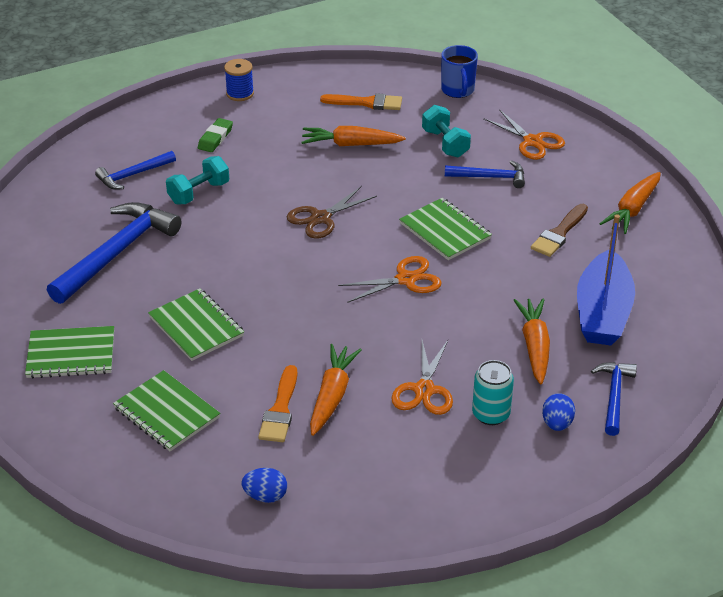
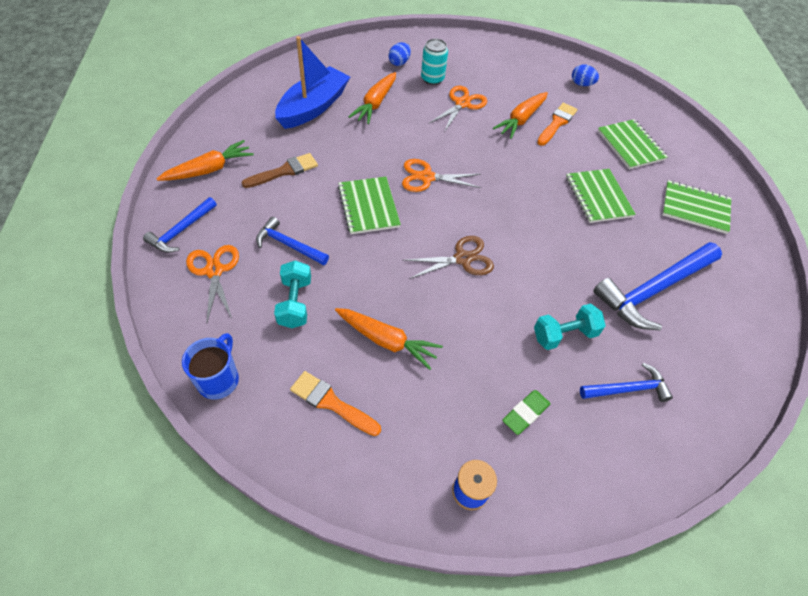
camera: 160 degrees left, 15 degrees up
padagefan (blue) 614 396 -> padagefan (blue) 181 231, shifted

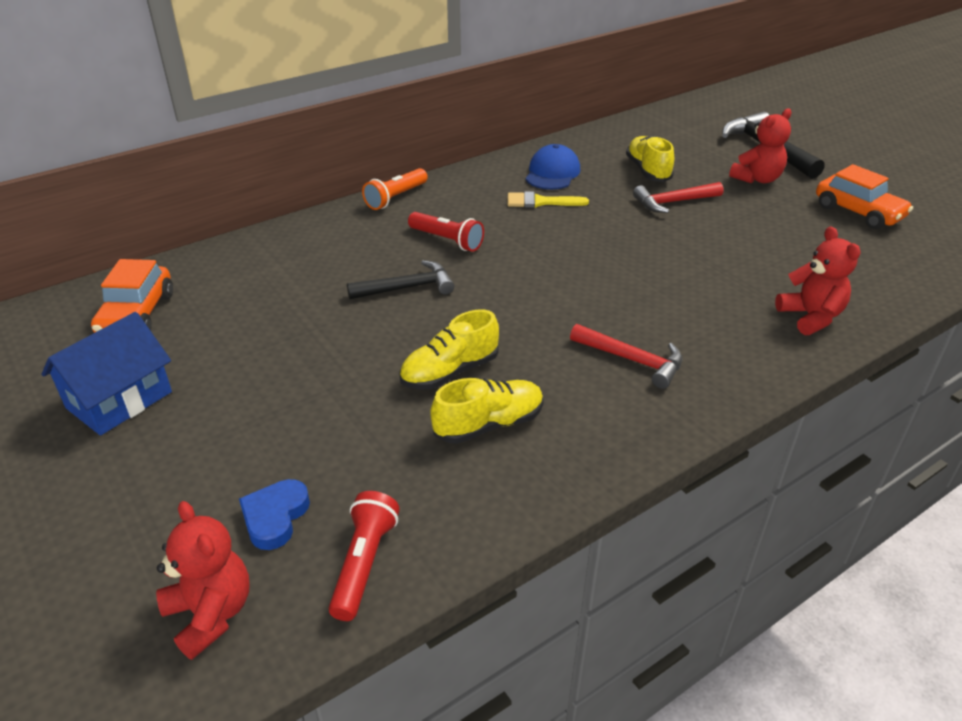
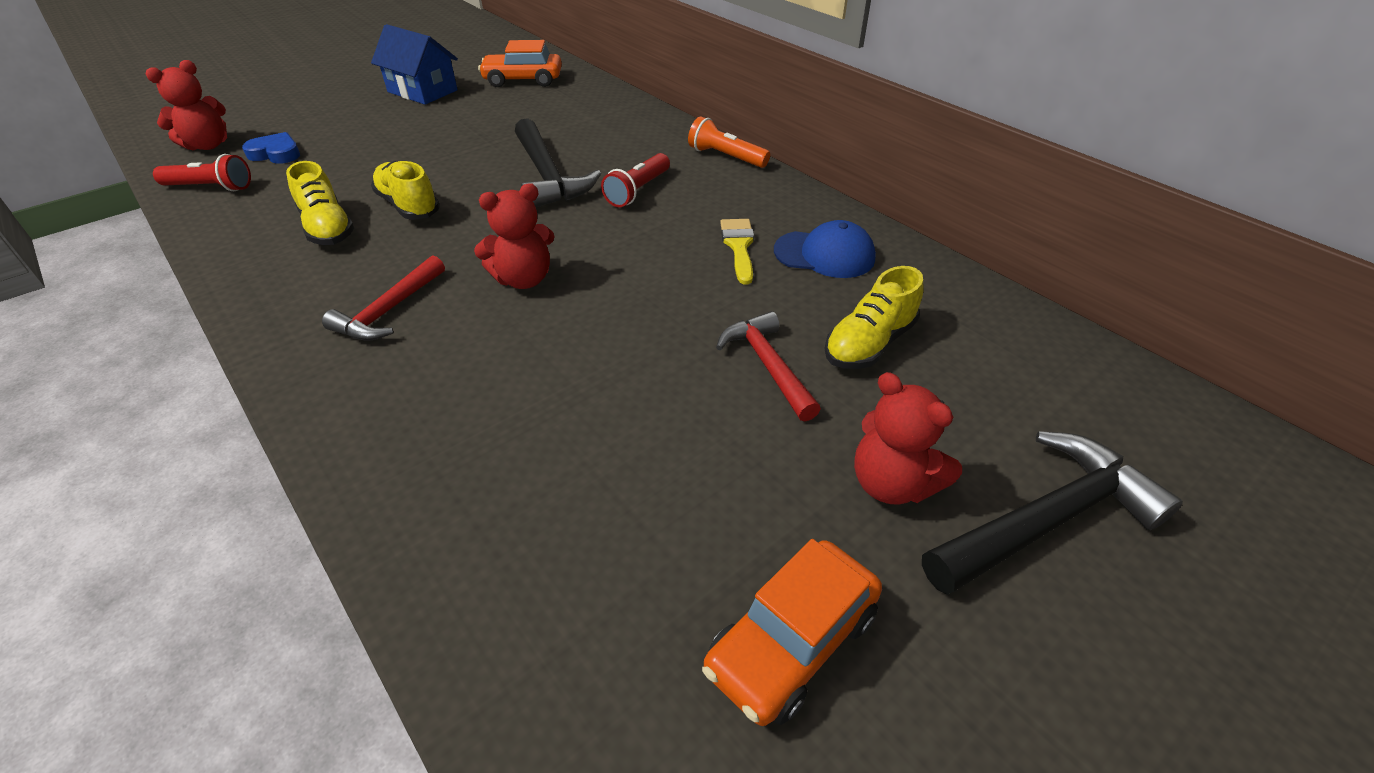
camera: 85 degrees right, 5 degrees up
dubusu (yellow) 648 171 -> dubusu (yellow) 869 344, 150 degrees clockwise
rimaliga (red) 810 317 -> rimaliga (red) 523 279, shifted
padagefan (black) 407 288 -> padagefan (black) 548 176, x1.50

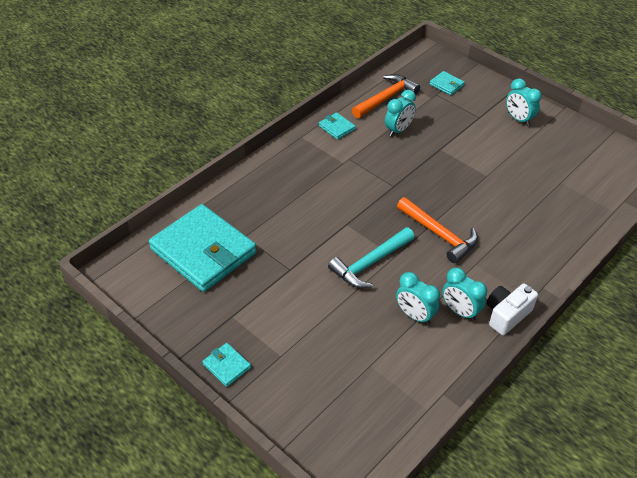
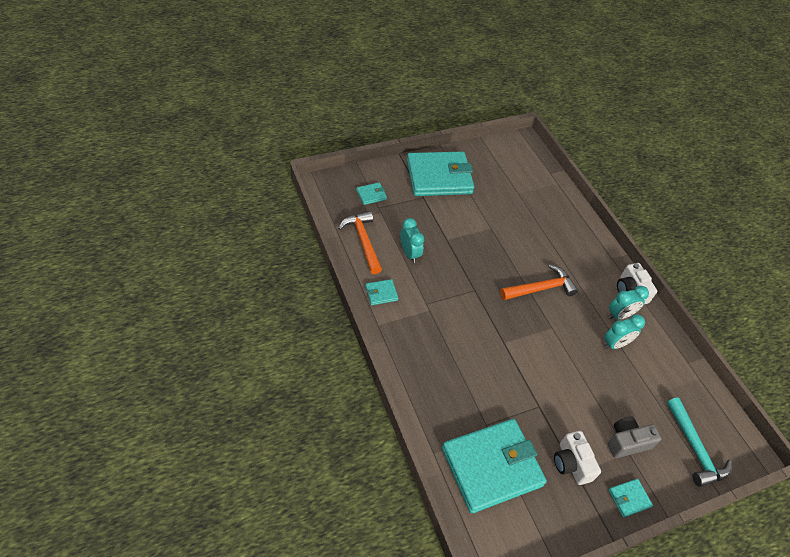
camera: 70 degrees left, 5 degrees up
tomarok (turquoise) 518 119 -> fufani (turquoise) 439 177
padagefan (turquoise) 370 263 -> padagefan (turquoise) 694 448, shifted
none -> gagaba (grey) 627 442
none -> gagaba (white) 571 463

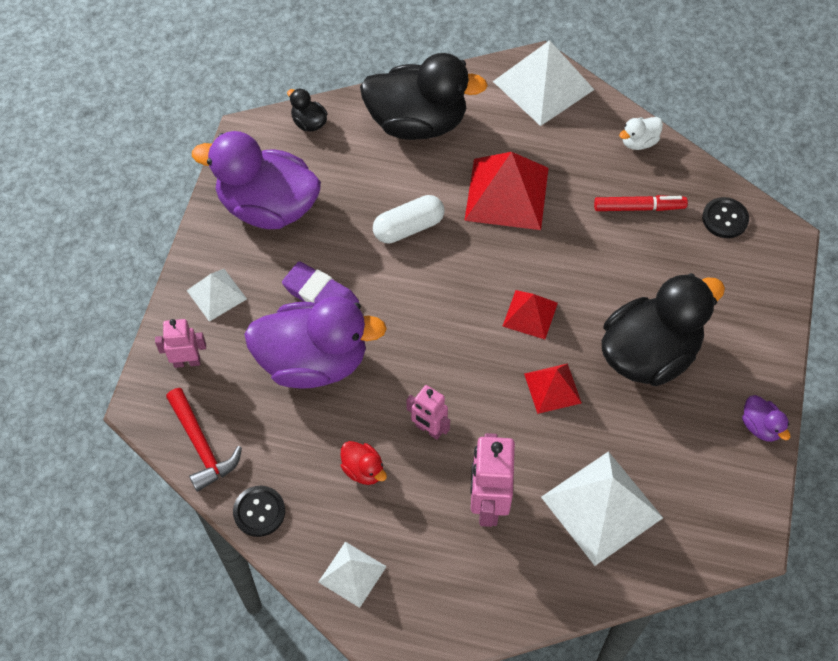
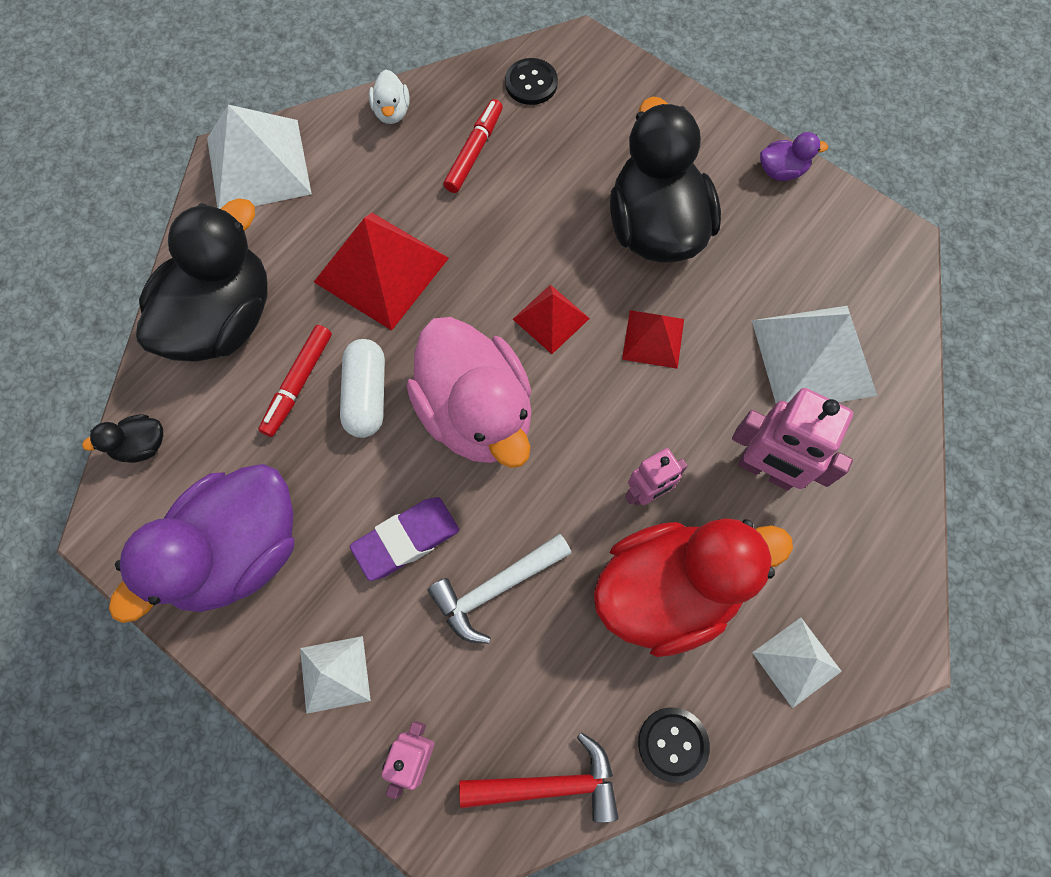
camera: 65 degrees left, 10 degrees up
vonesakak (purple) 313 361 -> padagefan (white) 495 588
vonesakak (red) 363 470 -> vonesakak (red) 668 590, x2.42
none -> vonesakak (pink) 476 413
none -> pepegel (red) 298 384

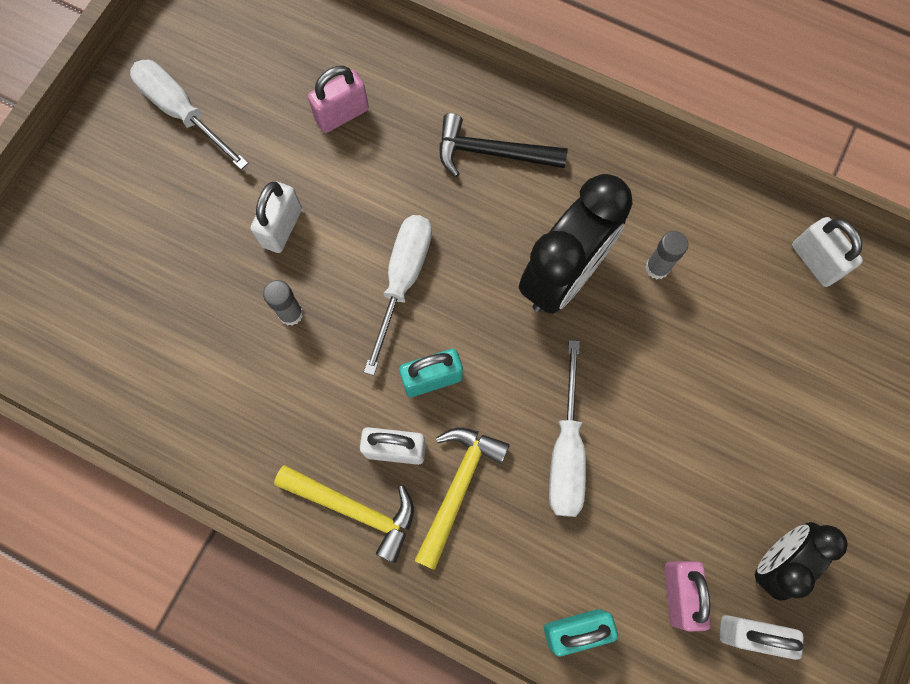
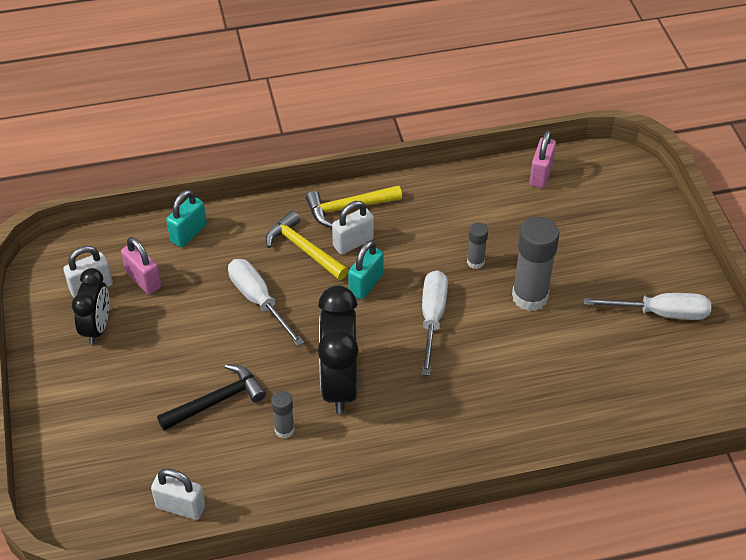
camera: 140 degrees right, 25 degrees down
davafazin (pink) 342 114 -> davafazin (pink) 541 175, shifted
padagefan (black) 491 152 -> padagefan (black) 217 401, shifted
davafazin (white) 282 227 -> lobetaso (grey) 529 297
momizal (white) 403 280 -> momizal (white) 432 318, 150 degrees counterclockwise
padagefan (yellow) 458 487 -> padagefan (yellow) 303 249, 150 degrees clockwise

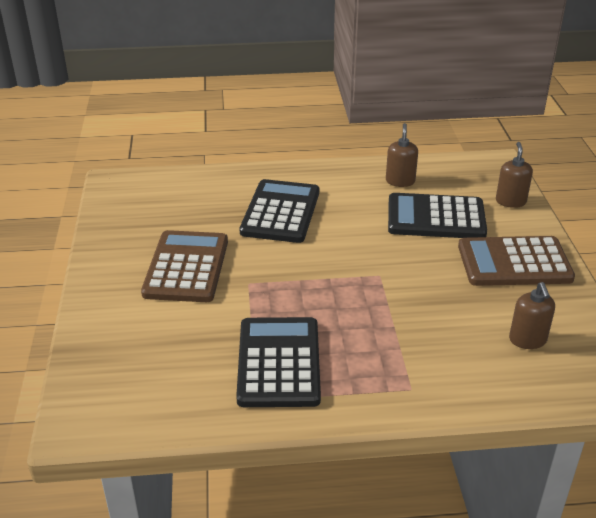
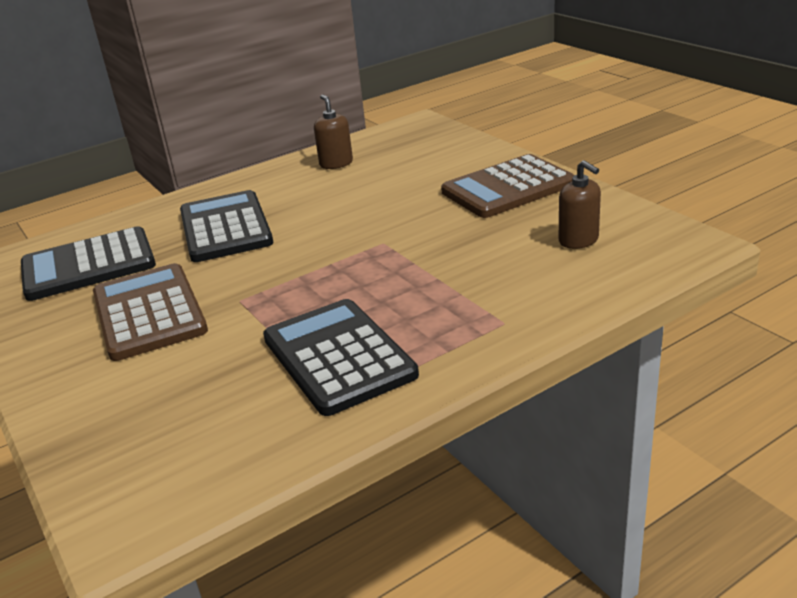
camera: 25 degrees left, 5 degrees down
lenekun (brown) 510 201 -> none
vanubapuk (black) 436 218 -> vanubapuk (black) 88 265, shifted

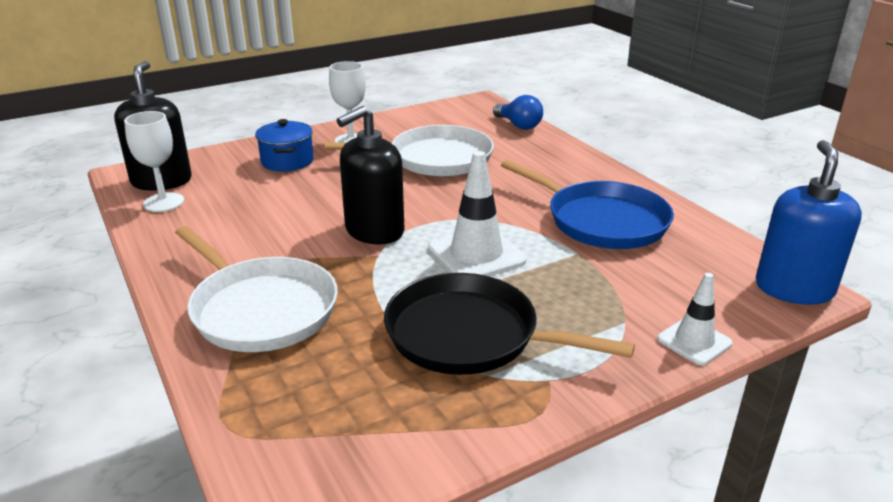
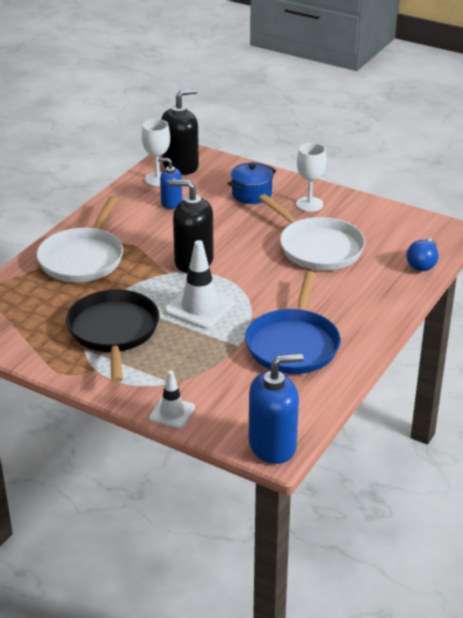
camera: 60 degrees right, 5 degrees up
none -> lenekun (blue) 171 203

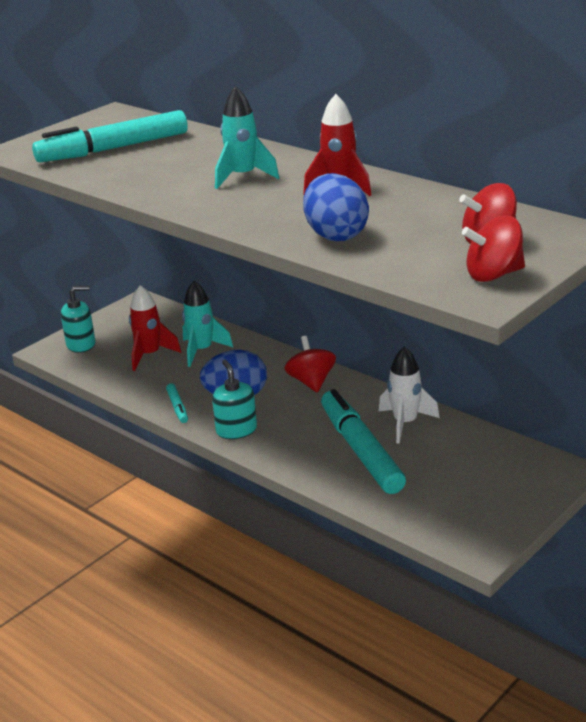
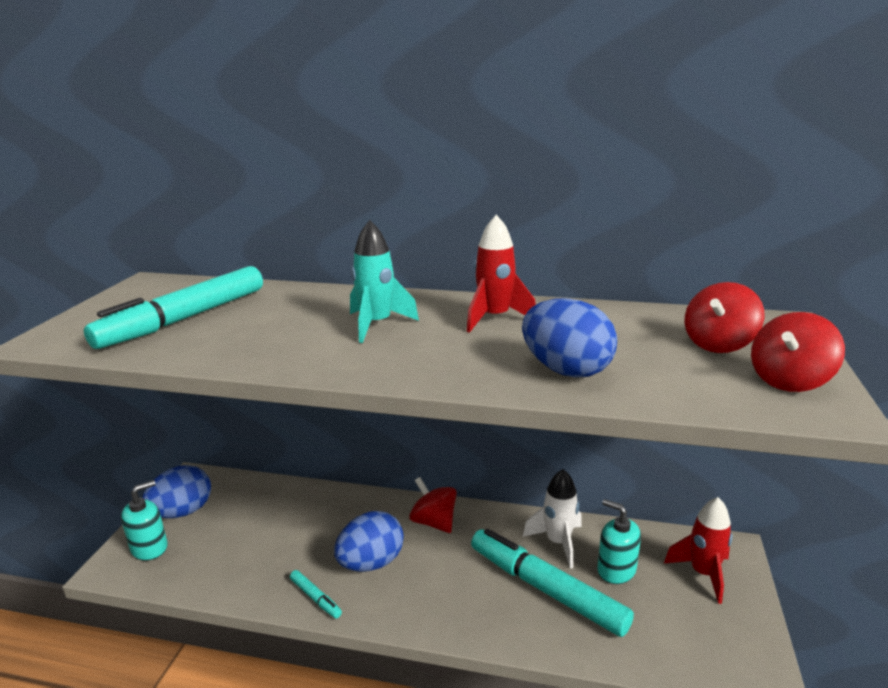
camera: 30 degrees left, 5 degrees down
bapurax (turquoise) 202 351 -> none
bapurax (red) 150 355 -> bapurax (red) 703 573, shifted
lenekun (turquoise) 236 430 -> lenekun (turquoise) 616 570, shifted
none -> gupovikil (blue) 182 512

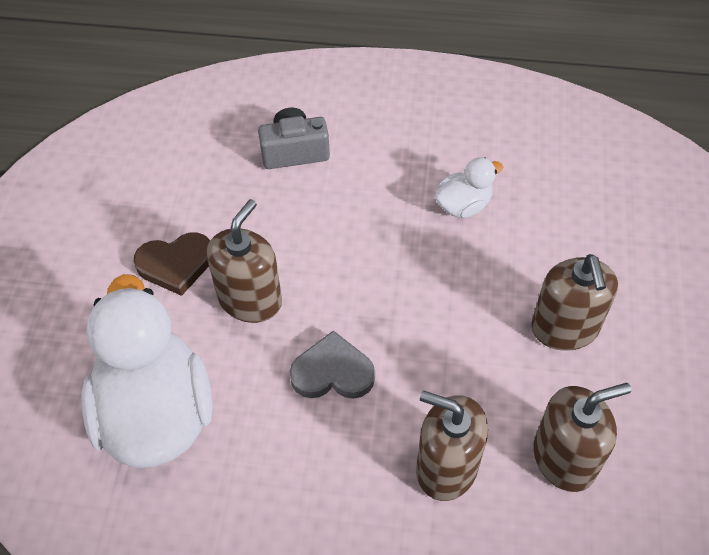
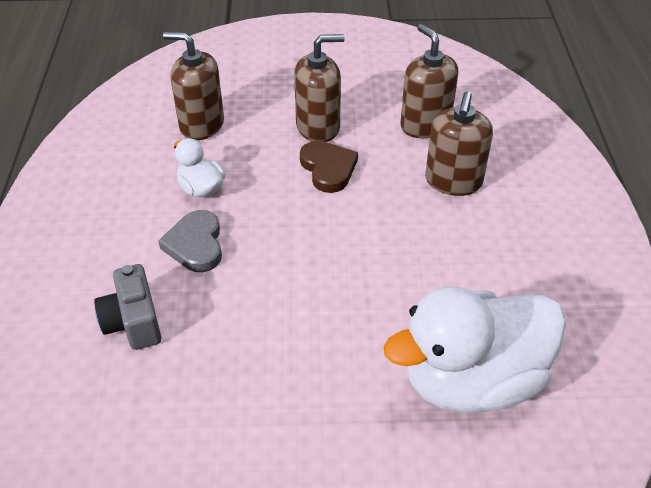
camera: 100 degrees left, 10 degrees down
lenekun (brown) 250 299 -> lenekun (brown) 201 125, shifted
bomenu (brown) 176 264 -> bomenu (brown) 328 169, shifted
bomenu (grey) 332 372 -> bomenu (grey) 195 245, shifted

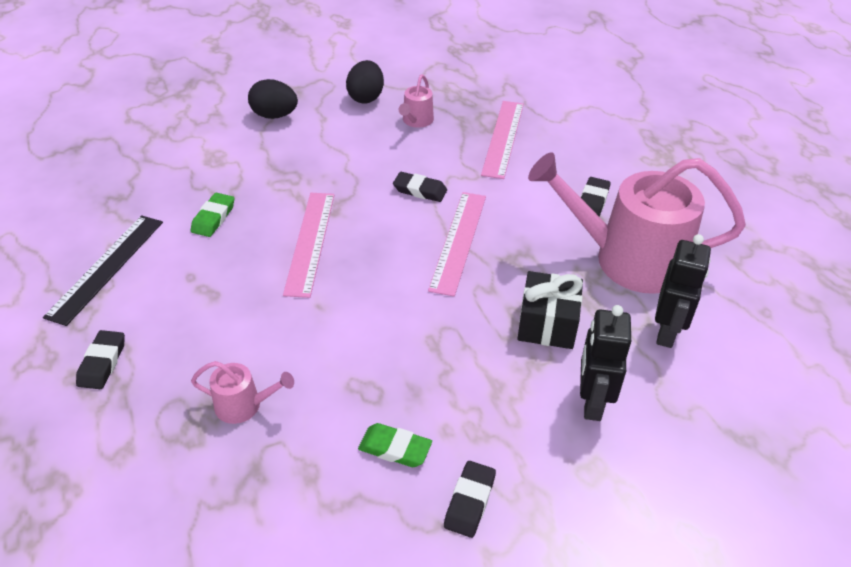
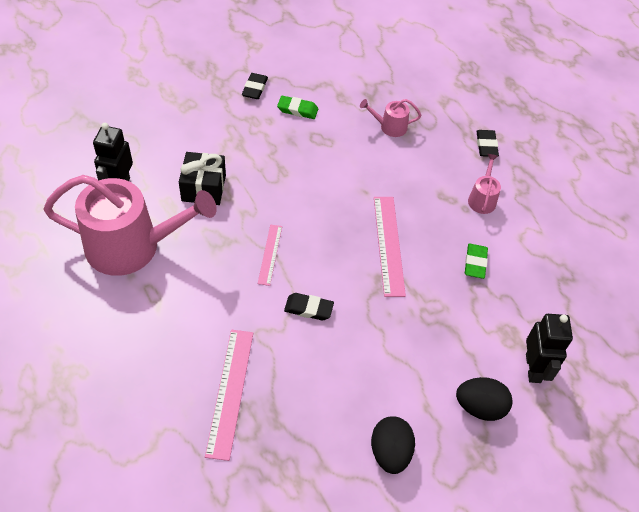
camera: 170 degrees right, 10 degrees up
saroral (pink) 416 121 -> saroral (pink) 482 199, shifted
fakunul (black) 592 201 -> none
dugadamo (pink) 458 241 -> dugadamo (pink) 270 254, x0.59
dugadamo (black) 106 267 -> none
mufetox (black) 591 402 -> mufetox (black) 533 368, shifted

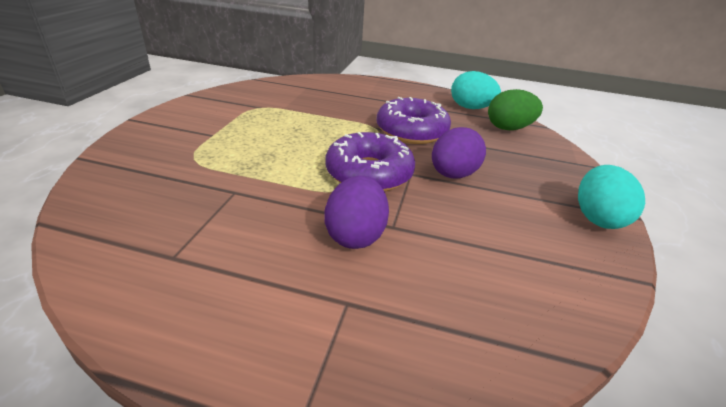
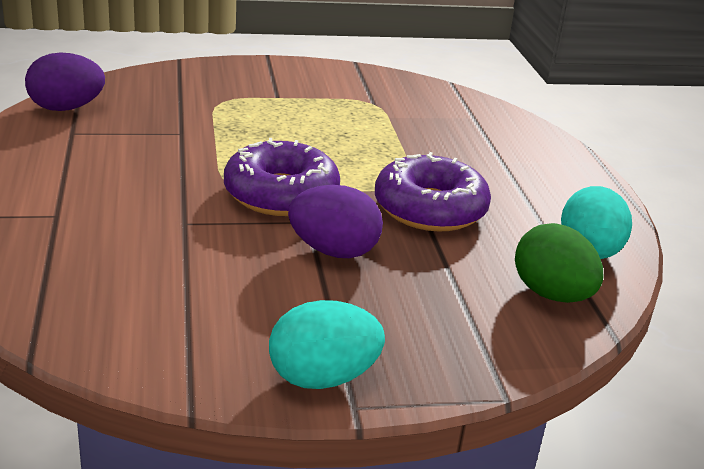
camera: 65 degrees right, 5 degrees down
gupovikil (purple) 355 235 -> gupovikil (purple) 66 108, shifted

